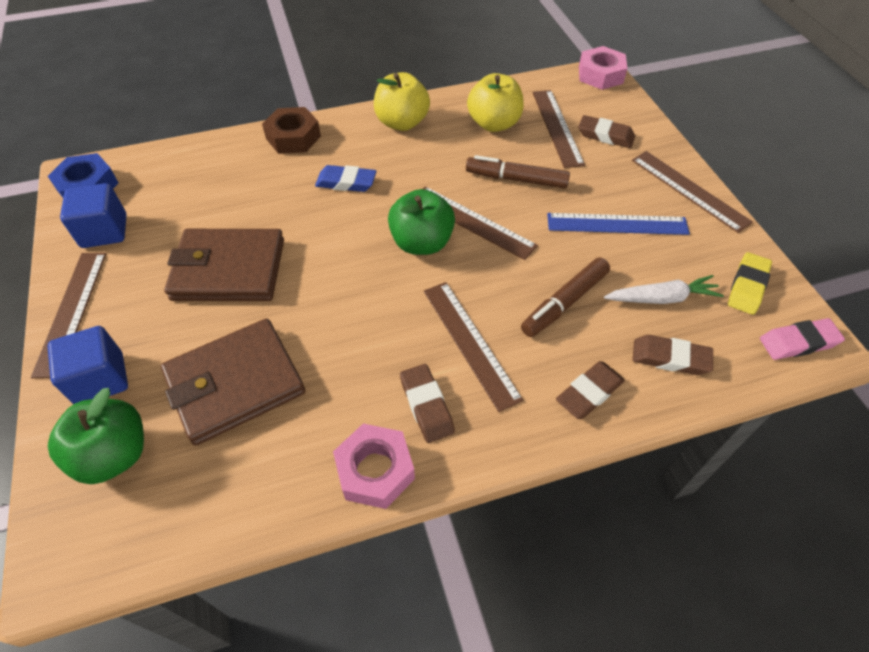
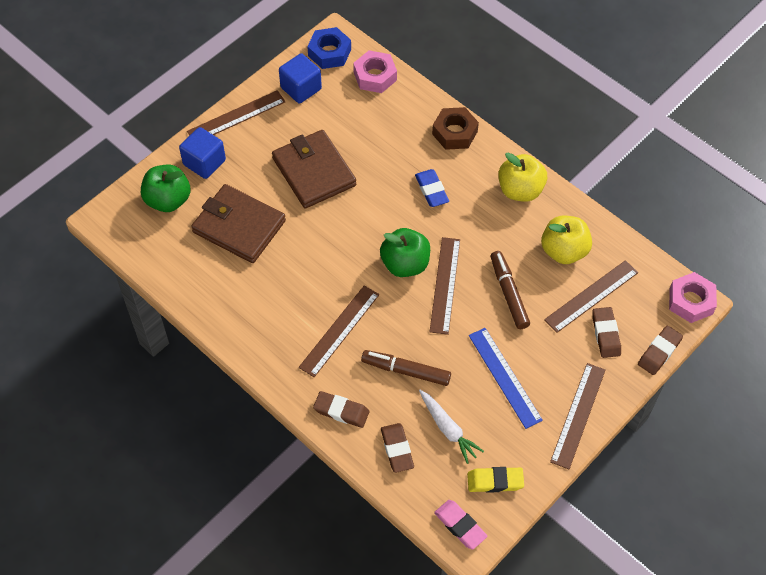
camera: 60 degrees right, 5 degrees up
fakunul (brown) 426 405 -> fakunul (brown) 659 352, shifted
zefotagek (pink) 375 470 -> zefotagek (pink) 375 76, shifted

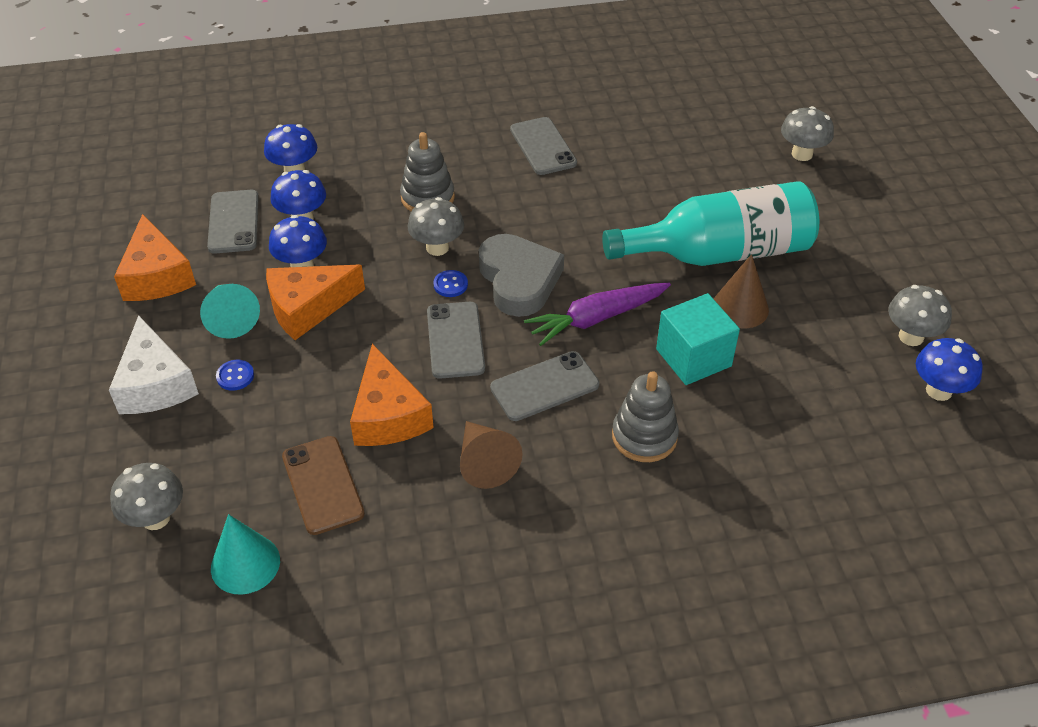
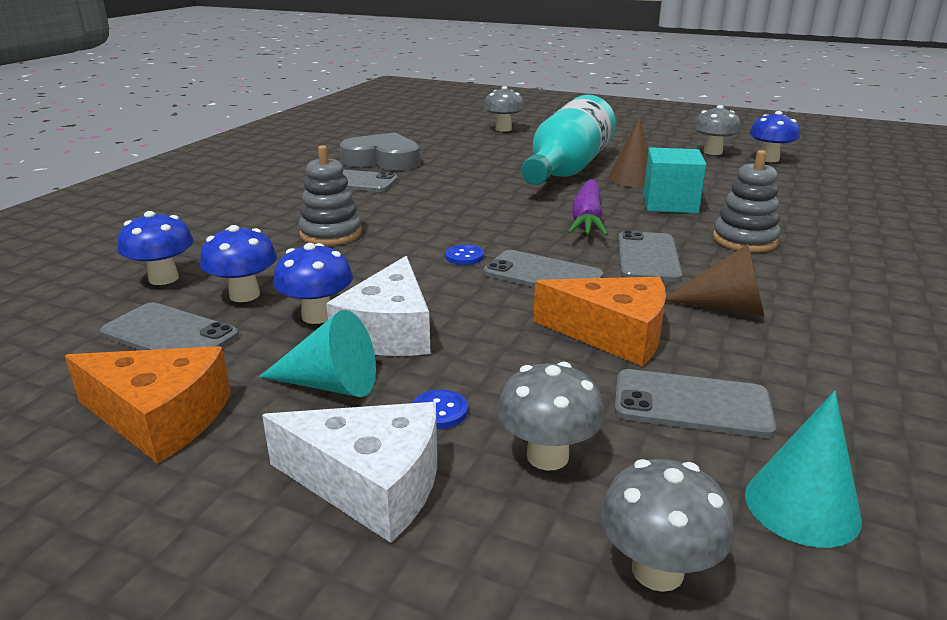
camera: 55 degrees left, 20 degrees down
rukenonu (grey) 437 248 -> rukenonu (grey) 547 456, shifted
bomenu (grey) 519 280 -> bomenu (grey) 382 160, shifted
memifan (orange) 308 308 -> memifan (white) 389 331
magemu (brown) 323 485 -> magemu (grey) 691 404

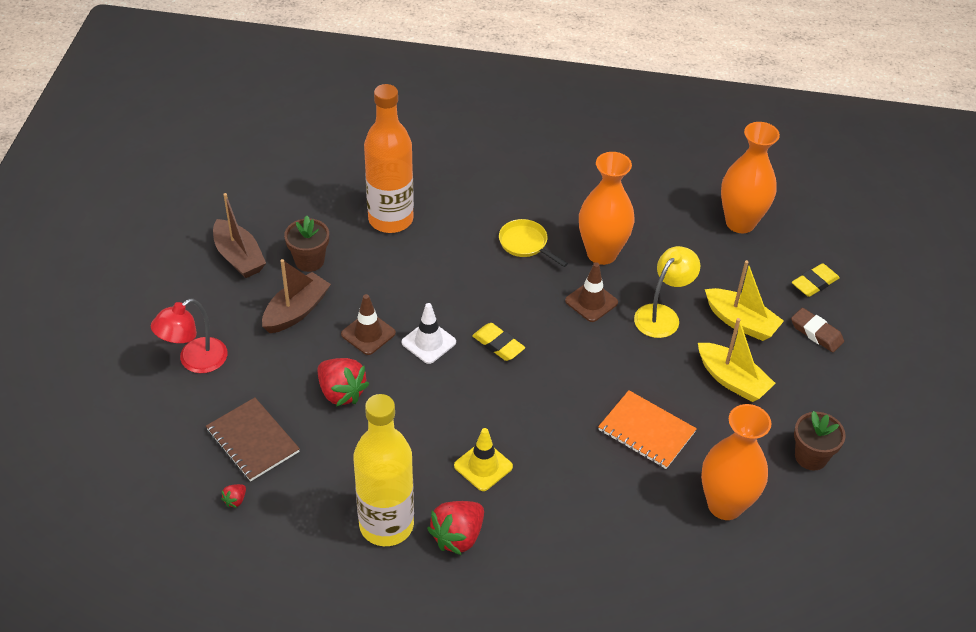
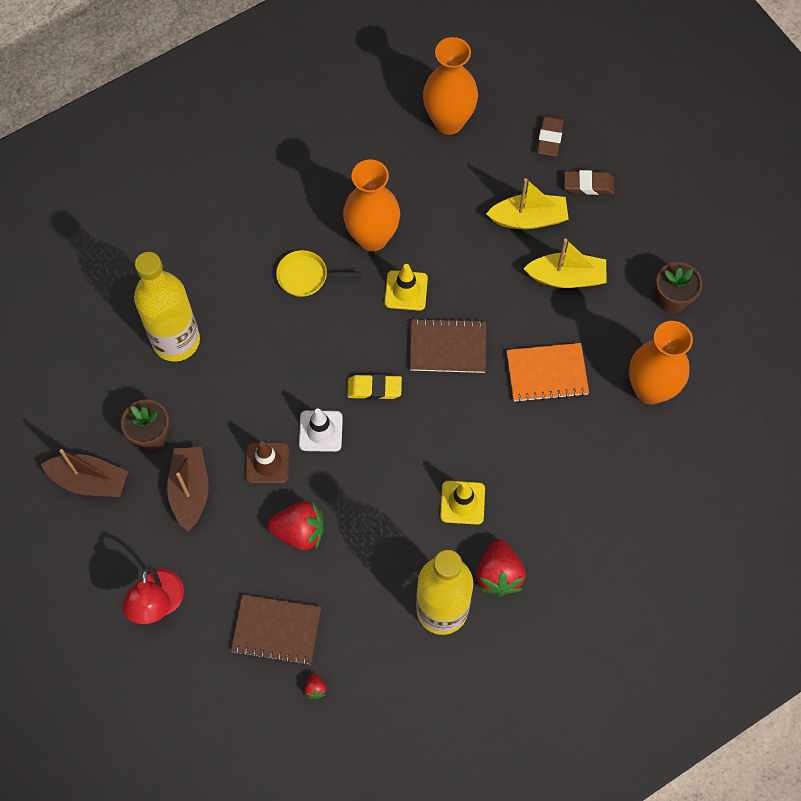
camera: 40 degrees left, 20 degrees up
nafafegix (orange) 390 219 -> nafafegix (yellow) 176 341
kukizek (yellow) 662 315 -> none
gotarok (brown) 591 302 -> gotarok (yellow) 406 290
fakunul (yellow) 814 283 -> fakunul (brown) 549 138
none -> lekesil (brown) 448 347

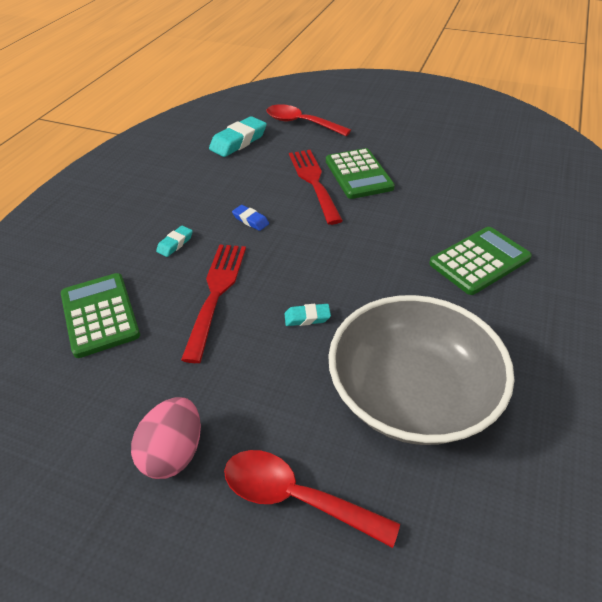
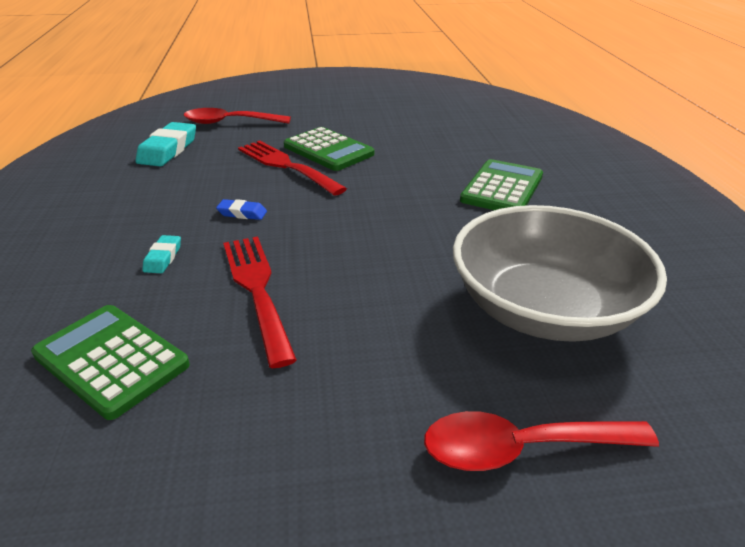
camera: 30 degrees left, 10 degrees down
fakunul (turquoise) 307 318 -> none
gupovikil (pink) 173 453 -> none

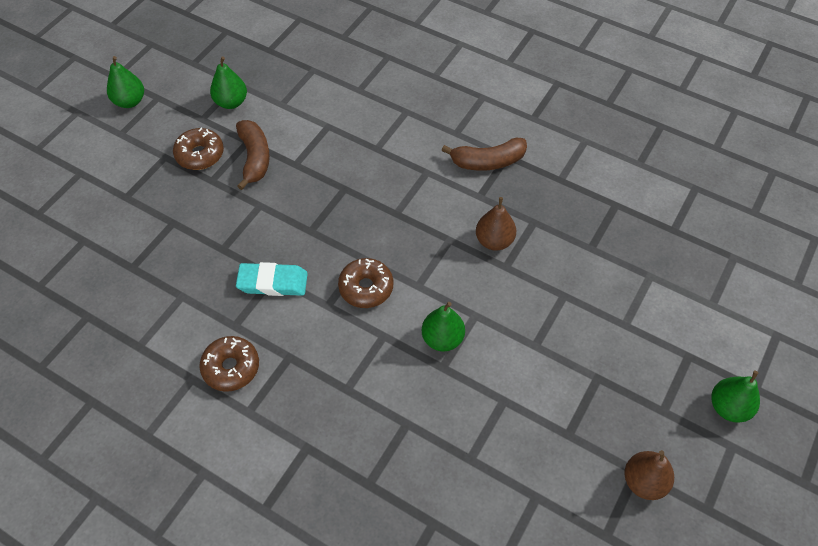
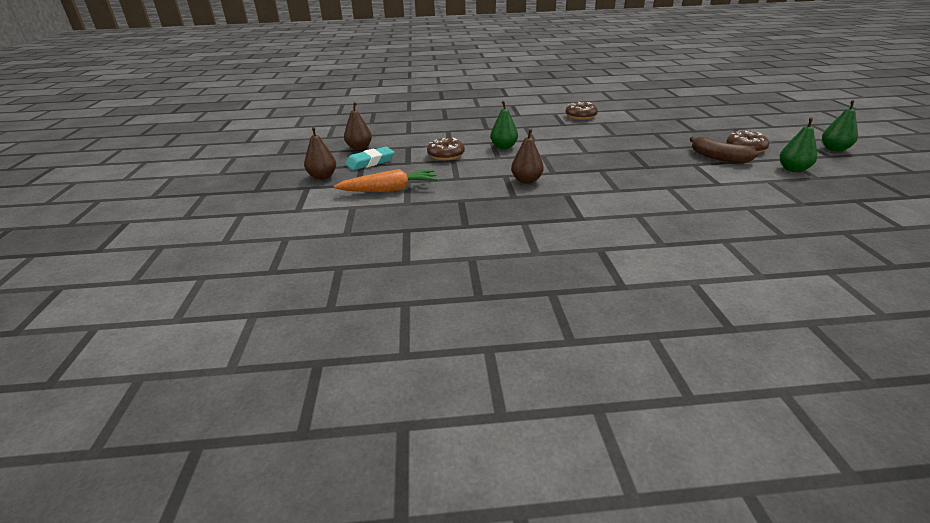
camera: 145 degrees right, 25 degrees down
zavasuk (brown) 488 161 -> none
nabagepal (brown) 366 288 -> nabagepal (brown) 446 155, shifted
fakunul (turquoise) 273 282 -> fakunul (turquoise) 370 162, shifted
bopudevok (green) 728 407 -> bopudevok (brown) 322 177
none -> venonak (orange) 390 190

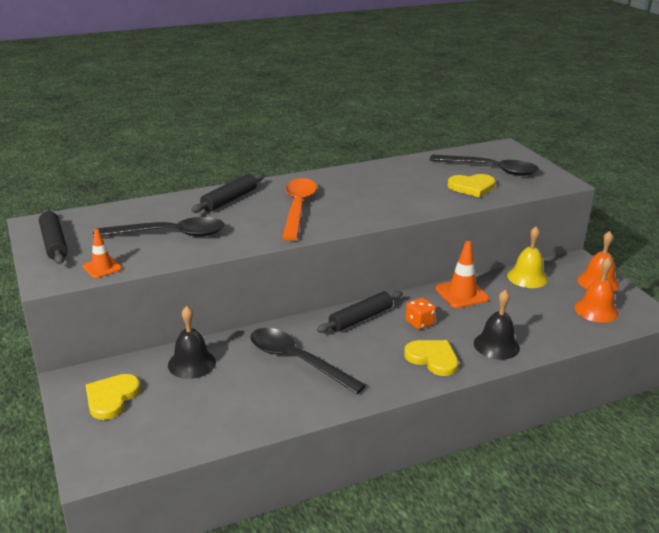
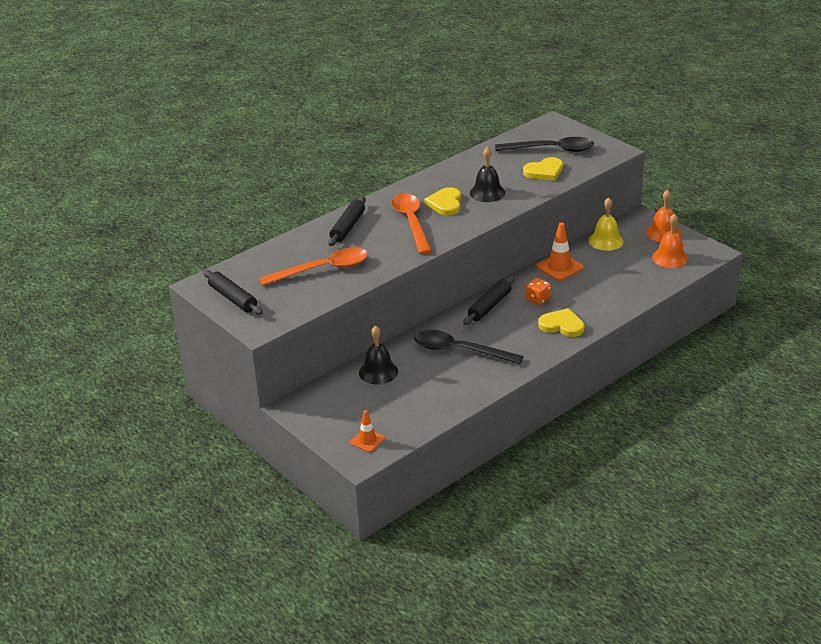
camera: 15 degrees left, 5 degrees up
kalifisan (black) 169 234 -> kalifisan (orange) 322 269
gotarok (orange) 102 267 -> gotarok (orange) 367 440, shifted
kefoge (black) 496 345 -> kefoge (black) 487 193, shifted
bomenu (yellow) 111 398 -> bomenu (yellow) 445 203, shifted

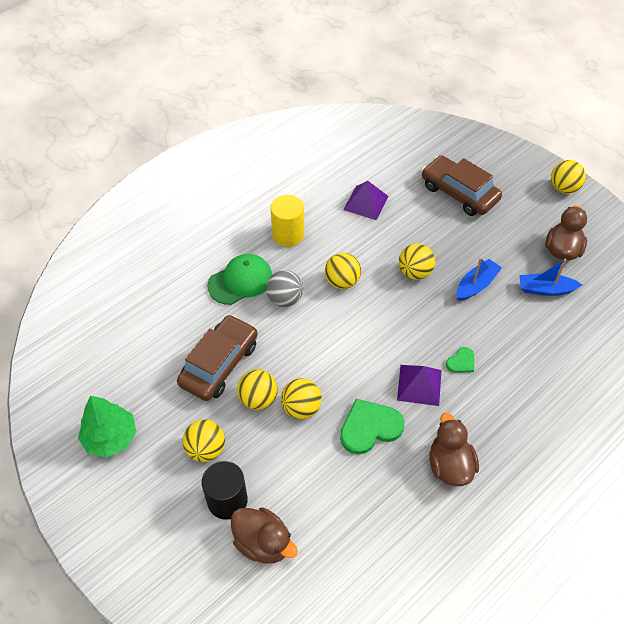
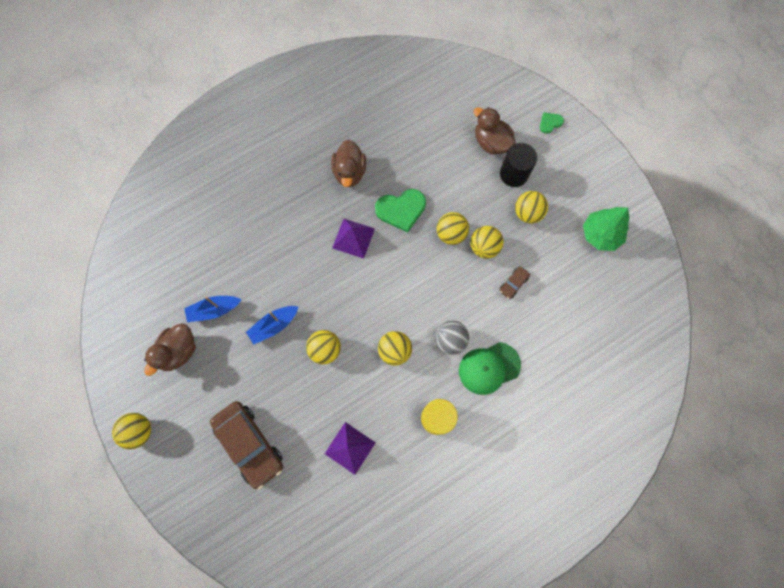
camera: 170 degrees left, 20 degrees up
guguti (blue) 545 289 -> guguti (blue) 214 310, 150 degrees clockwise
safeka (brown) 219 364 -> safeka (brown) 513 284, x0.44
bomenu (green) 461 362 -> bomenu (green) 550 123, shifted

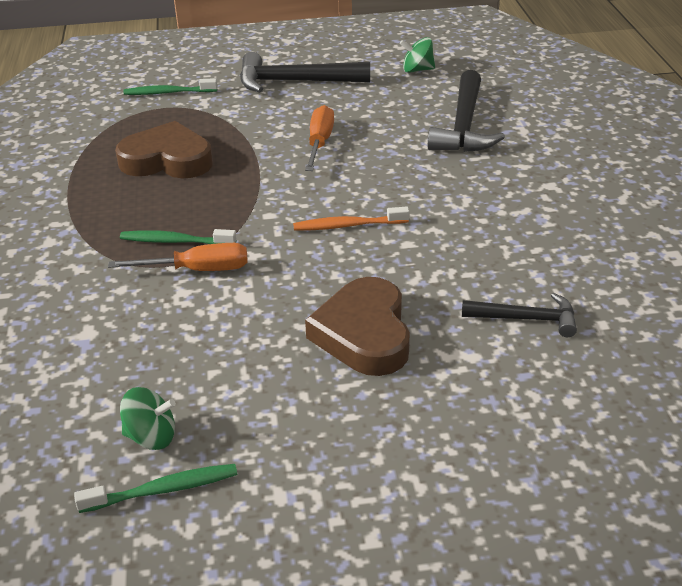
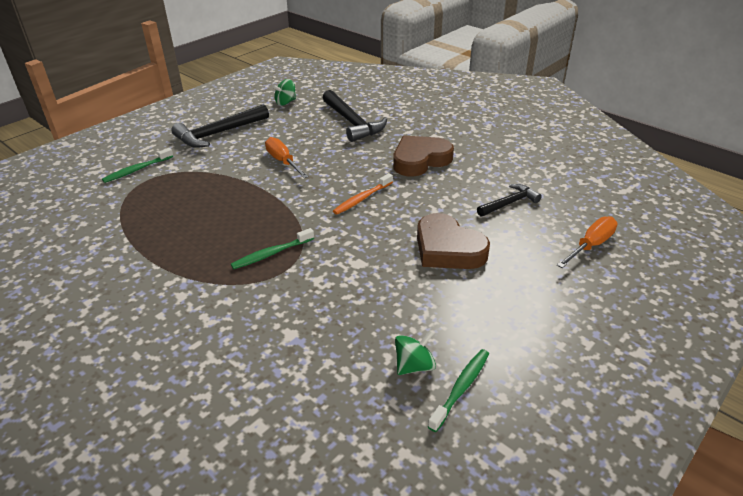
camera: 40 degrees left, 0 degrees up
bomenu (brown) 167 160 -> bomenu (brown) 420 160, shifted
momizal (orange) 198 270 -> momizal (orange) 590 245, shifted

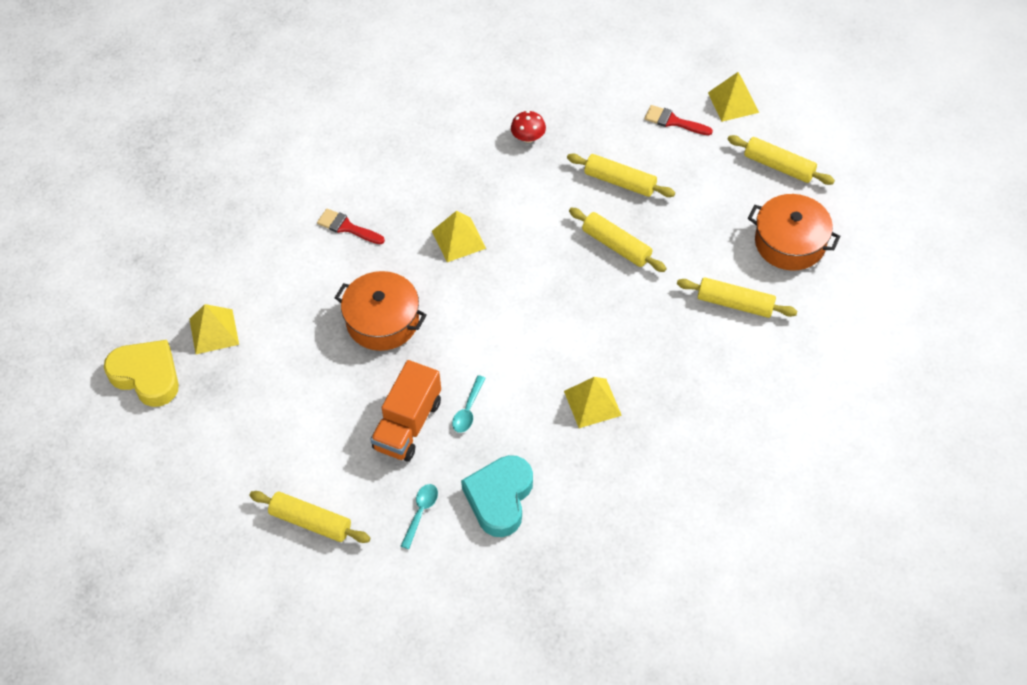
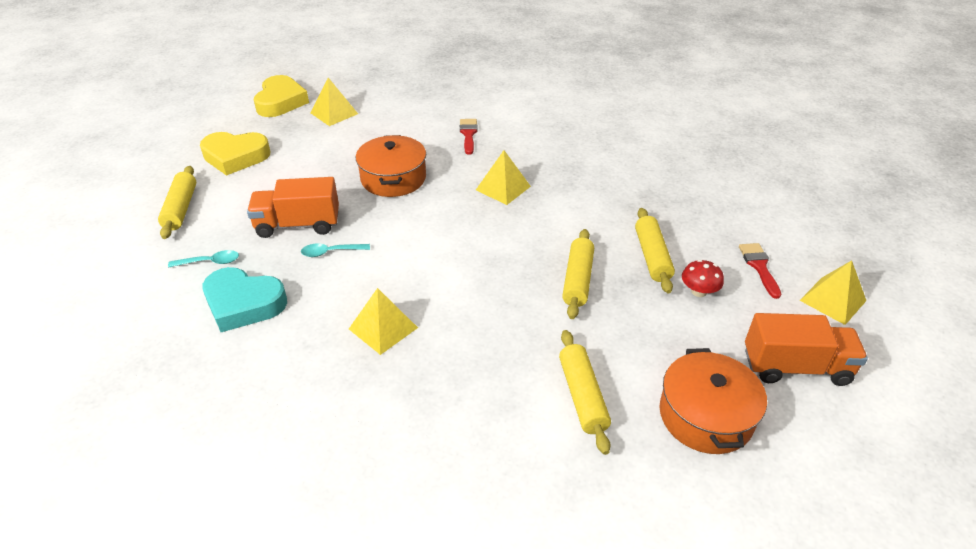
camera: 60 degrees right, 15 degrees down
rukenonu (red) 528 137 -> rukenonu (red) 699 291, shifted
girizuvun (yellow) 779 166 -> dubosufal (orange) 796 367
bomenu (turquoise) 499 498 -> bomenu (turquoise) 243 304, 150 degrees counterclockwise
none -> bomenu (yellow) 235 157

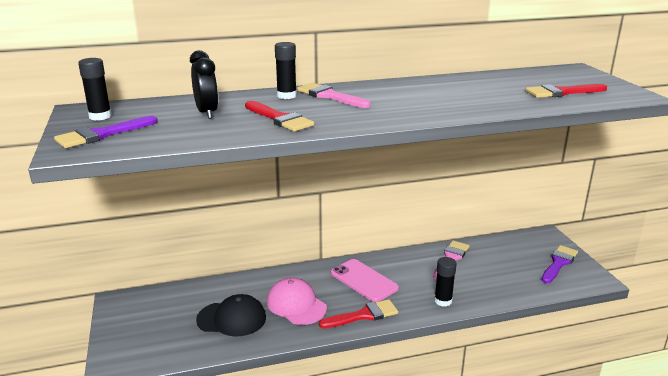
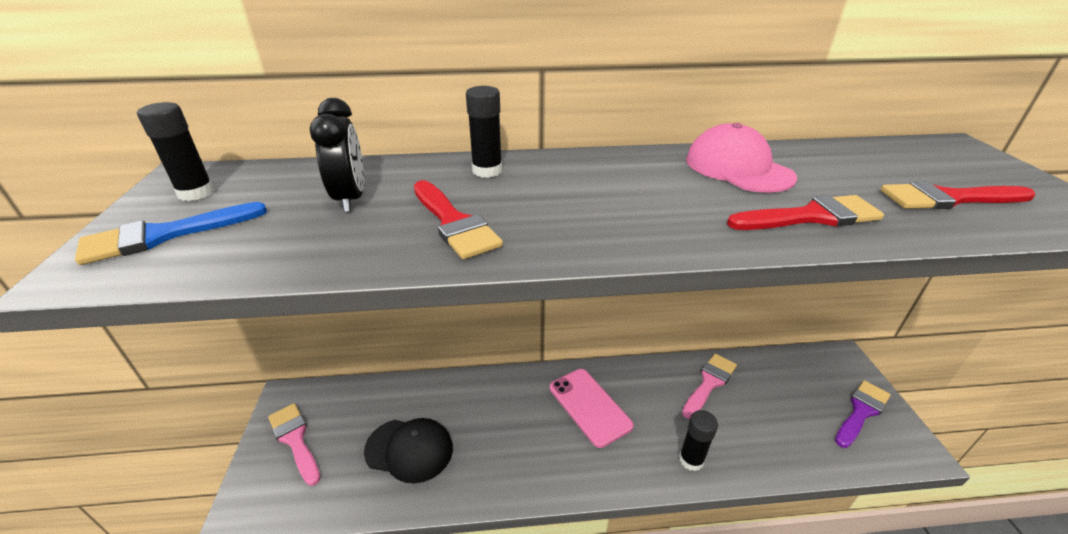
camera: 10 degrees right, 10 degrees up
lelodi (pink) 330 96 -> lelodi (pink) 295 440, shifted
lelodi (purple) 102 134 -> lelodi (blue) 165 235
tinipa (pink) 296 305 -> tinipa (pink) 738 168, shifted
lelodi (red) 363 315 -> lelodi (red) 810 217, shifted

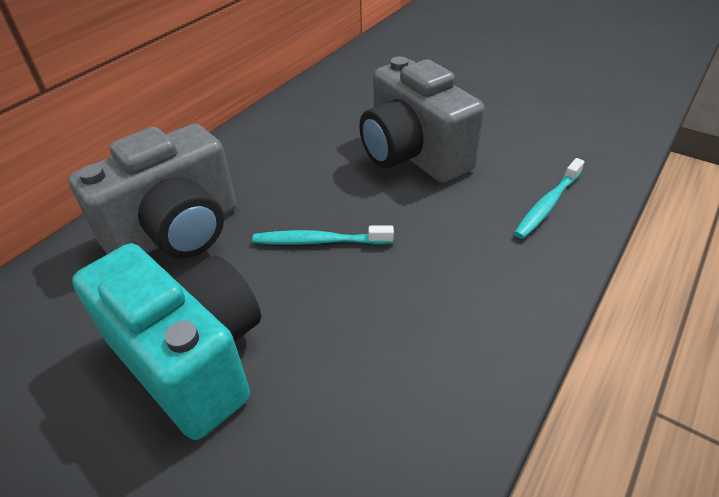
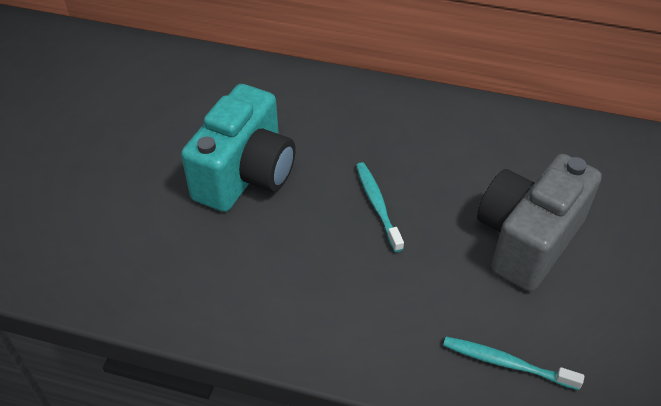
camera: 70 degrees right, 5 degrees up
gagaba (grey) 177 232 -> none

